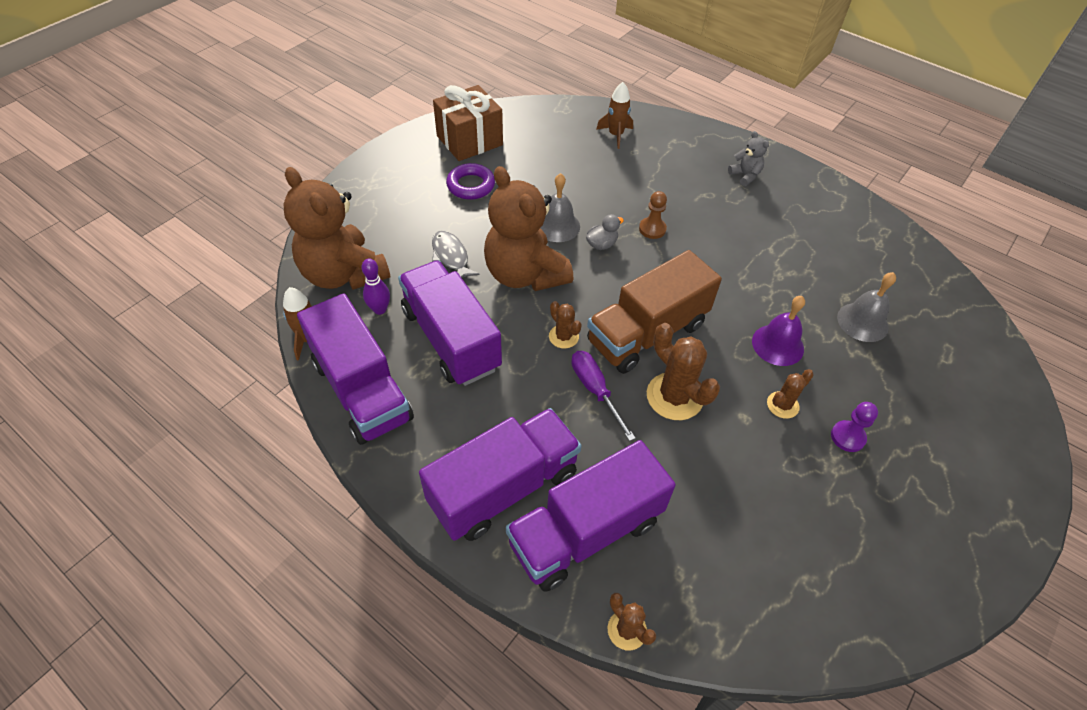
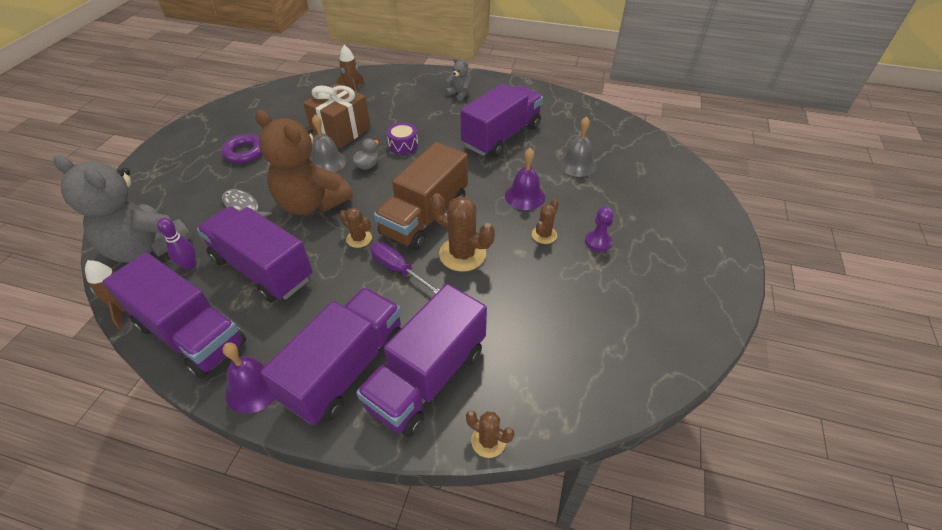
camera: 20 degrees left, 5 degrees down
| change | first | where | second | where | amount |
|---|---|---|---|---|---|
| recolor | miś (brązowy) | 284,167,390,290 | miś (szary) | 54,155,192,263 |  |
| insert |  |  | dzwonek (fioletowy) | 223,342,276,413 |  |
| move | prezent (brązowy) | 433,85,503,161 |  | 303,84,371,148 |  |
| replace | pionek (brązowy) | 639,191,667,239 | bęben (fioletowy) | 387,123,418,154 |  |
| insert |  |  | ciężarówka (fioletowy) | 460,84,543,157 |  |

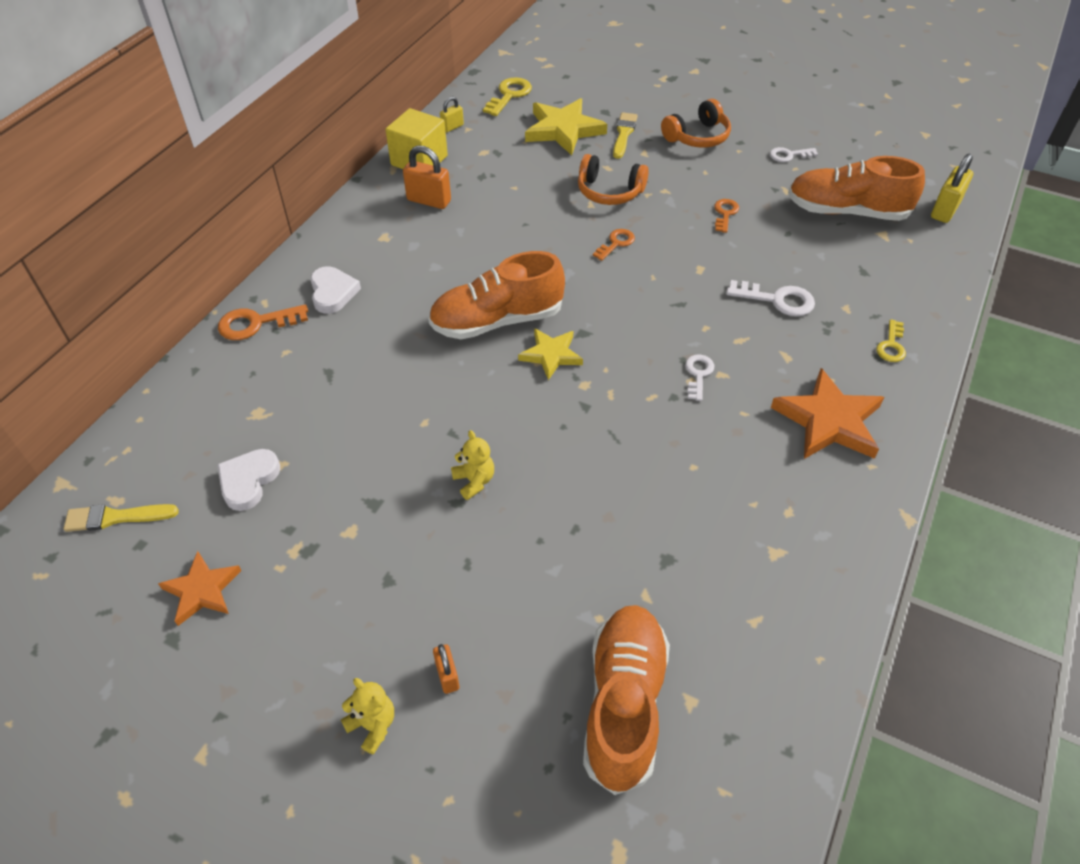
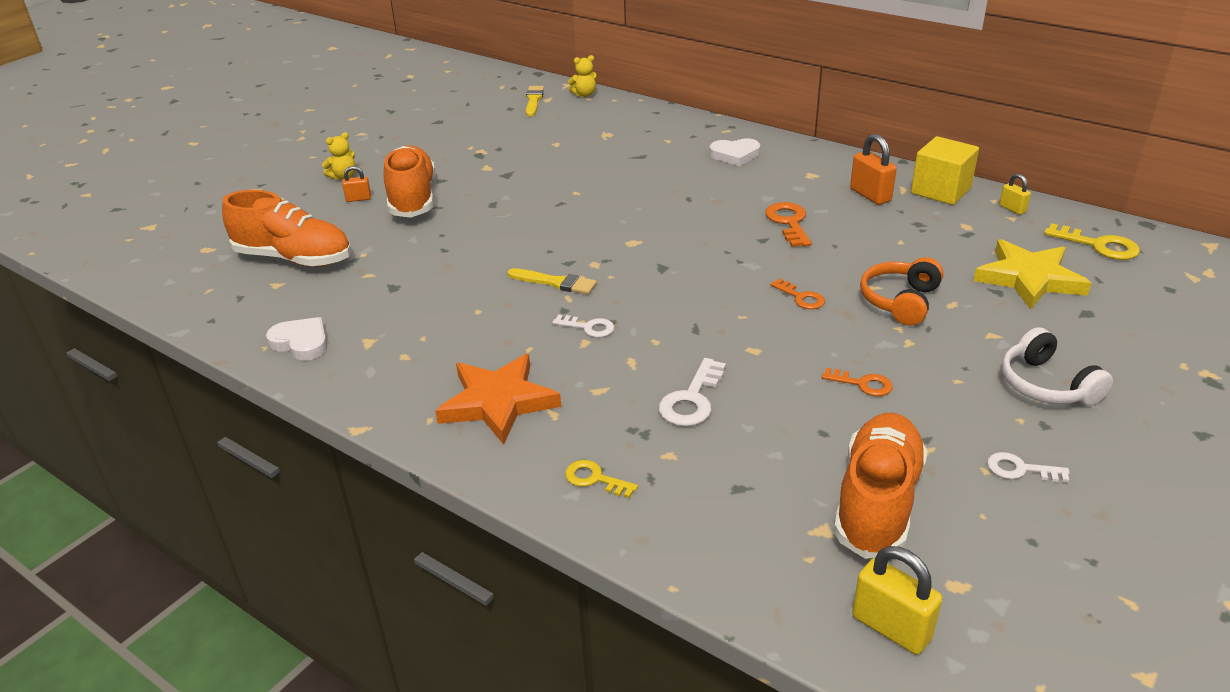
camera: 100 degrees right, 15 degrees down
| change | first | where | second | where | amount |
|---|---|---|---|---|---|
| move | serce (biały) | 217,449,280,511 |  | 266,317,328,361 |  |
| move | but (pomarańczowy) | 428,251,565,339 |  | 384,145,435,218 |  |
| move | pędzel (żółty) | 613,112,638,159 |  | 508,268,597,294 |  |
| move | miś (żółty) | 451,430,494,500 |  | 568,55,598,97 |  |
| move | klucz (pomarańczowy) | 218,304,308,340 |  | 765,202,812,247 |  |
| rotate | kłódka (pomarańczowy) | 403,145,451,209 |  | 850,134,897,205 | 60 degrees counterclockwise |
| rotate | klucz (biały) | 770,147,818,162 |  | 987,452,1070,482 | 75 degrees counterclockwise |
| recolor | słuchawki (pomarańczowy) | 661,99,731,148 | słuchawki (biały) | 1002,327,1113,406 |  |
| delete | gwiazda (pomarańczowy) | 158,551,242,626 |  |  |  |
| delete | gwiazda (żółty) | 518,328,583,380 |  |  |  |

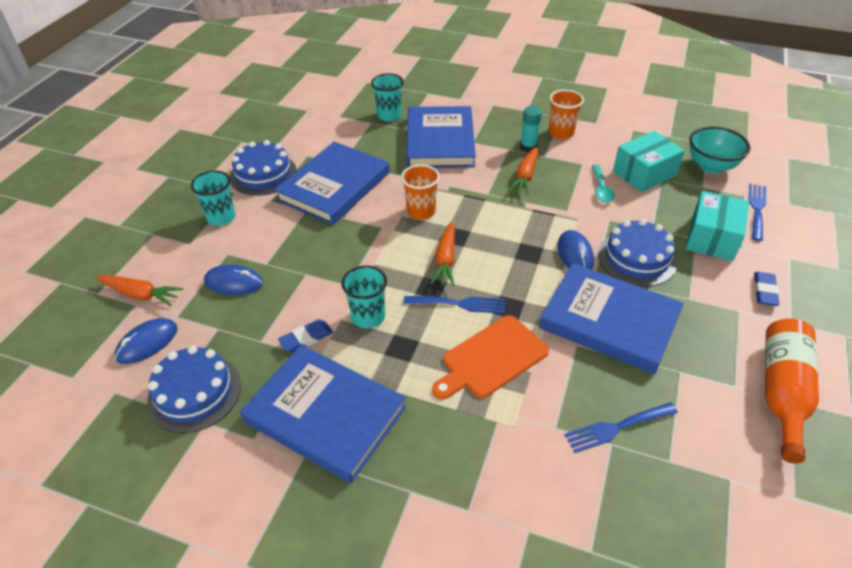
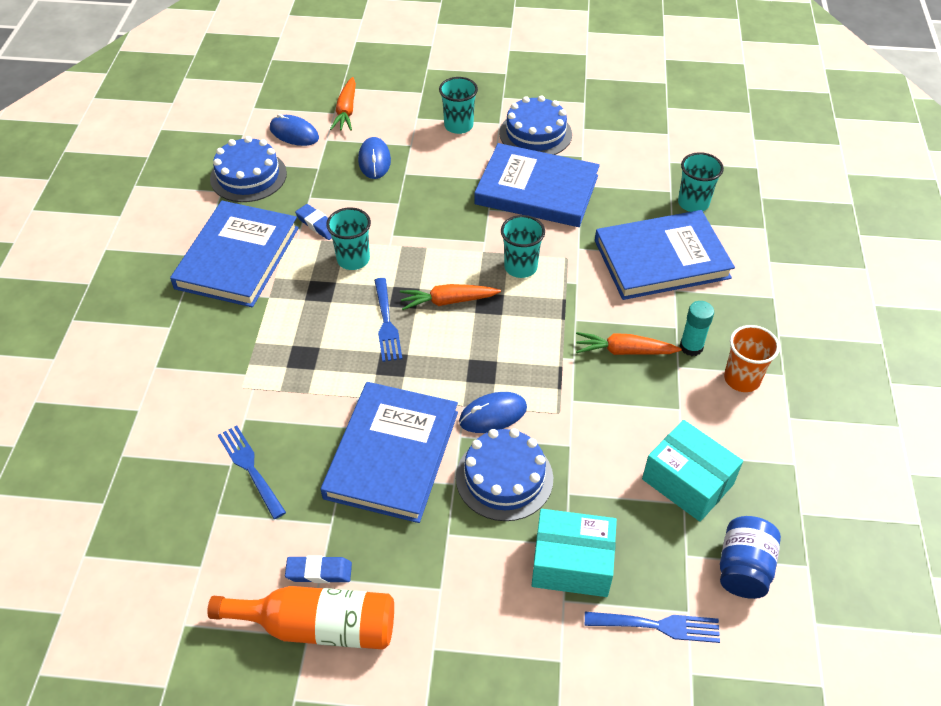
camera: 75 degrees right, 5 degrees up
| change | first | where | second | where | amount |
|---|---|---|---|---|---|
| move | gumka do mazania (niebieski) | 754,272,779,306 |  | 285,555,352,583 |  |
| recolor | szklanka (pomarańczowy) | 401,164,440,220 | szklanka (turkusowy) | 501,215,545,278 |  |
| replace | miska (turkusowy) | 689,126,750,173 | słoik (niebieski) | 720,516,781,599 |  |
| delete | deska do krojenia (pomarańczowy) | 432,315,549,399 |  |  |  |
| delete | łyżka (turkusowy) | 592,165,615,203 |  |  |  |

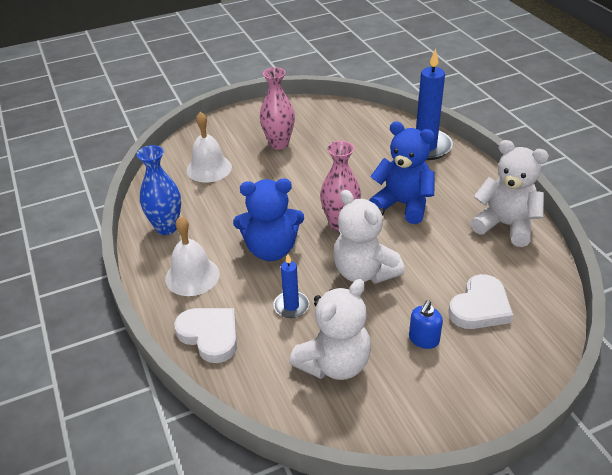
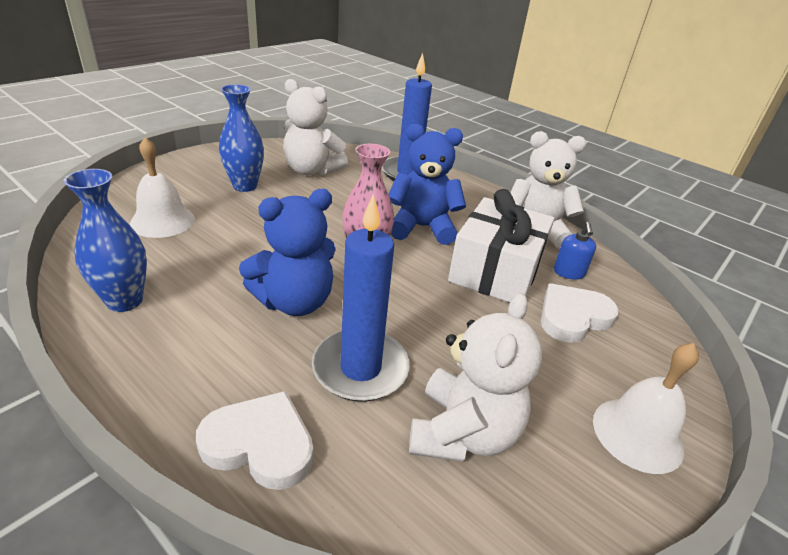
camera: 30 degrees left, 5 degrees down
| change | first | where | second | where | amount |
|---|---|---|---|---|---|
| recolor | wazon (różowy) | 260,67,295,150 | wazon (niebieski) | 219,84,264,192 |  |
| move | miś (biały) | 333,190,405,284 |  | 283,79,348,175 |  |
| resize | świeca (niebieski) | 273,254,309,318 |  | 312,194,410,402 | x1.88 |
| insert |  |  | prezent (biały) | 448,189,554,303 |  |
| rotate | serce (biały) | 448,274,513,329 |  | 541,283,619,343 | 135 degrees counterclockwise |
| move | dozownik mydła (niebieski) | 409,300,443,349 |  | 554,222,596,280 |  |
| move | dzwonek (biały) | 165,216,220,296 |  | 593,343,699,474 |  |

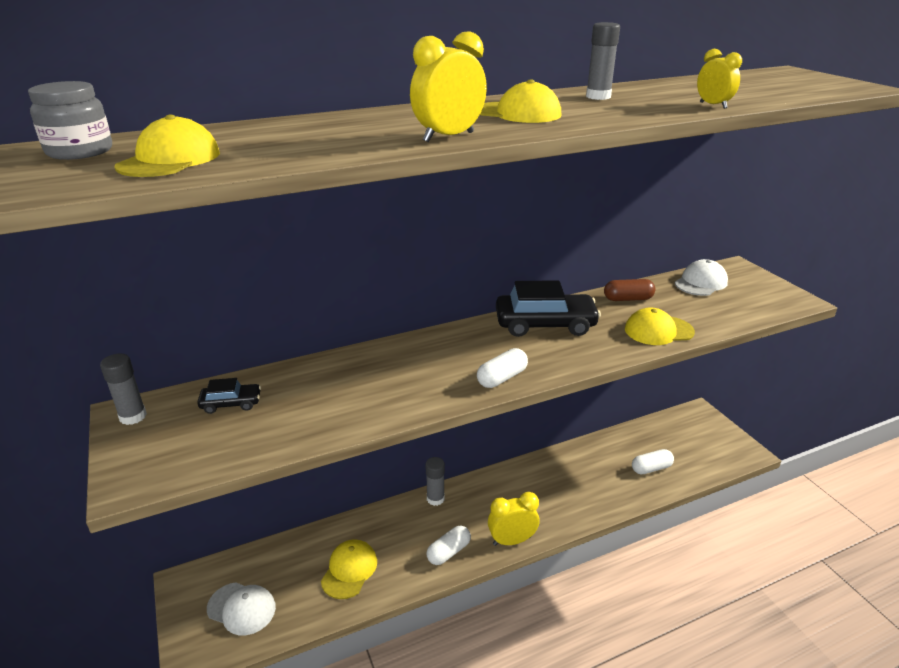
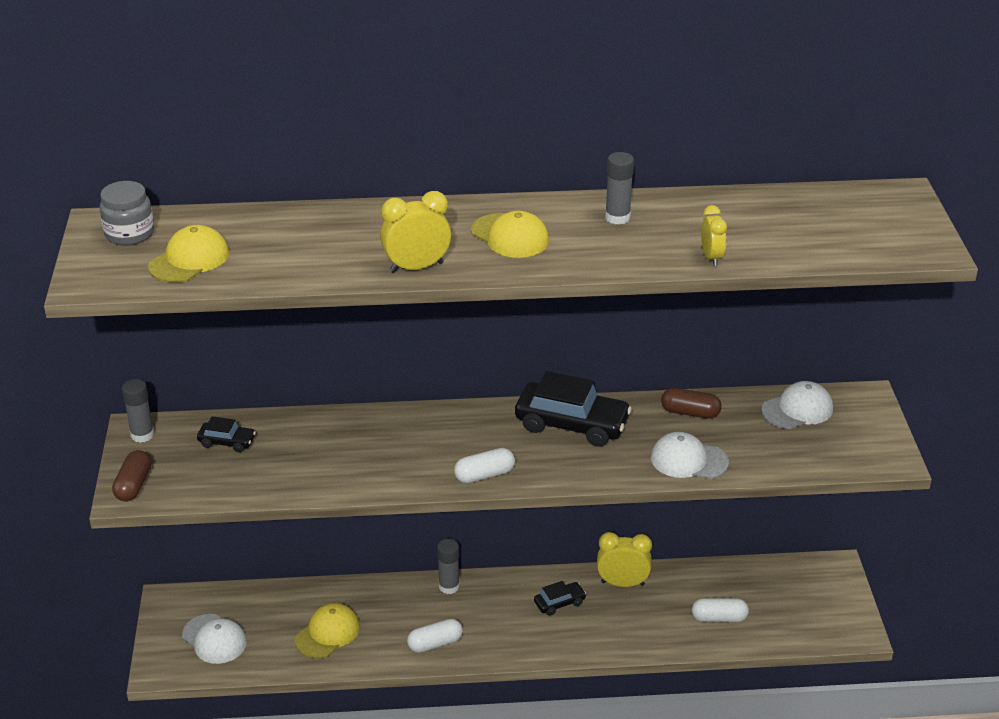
camera: 20 degrees right, 5 degrees up
| change | first | where | second | where | amount |
|---|---|---|---|---|---|
| insert |  |  | kapsułka (brązowy) | 112,450,151,501 |  |
| insert |  |  | samochód (czarny) | 534,581,586,616 |  |
| move | budzik (żółty) | 488,492,539,546 |  | 597,532,652,587 |  |
| recolor | czapka (żółty) | 625,308,695,345 | czapka (biały) | 651,432,729,479 |  |

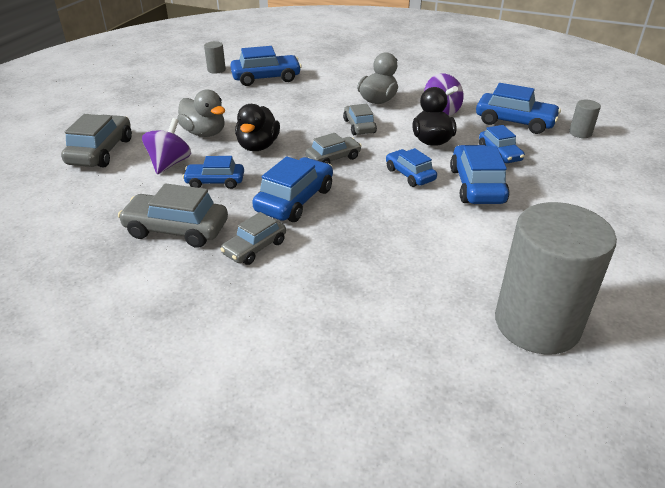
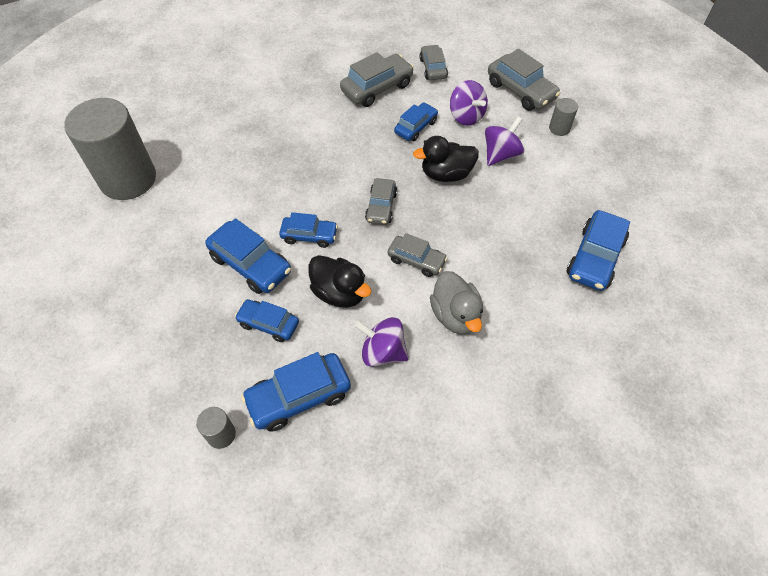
camera: 130 degrees right, 20 degrees up
| change | first | where | second | where | amount |
|---|---|---|---|---|---|
| rotate | kaczka (czarny) | 235,104,280,151 |  | 413,136,479,182 | 60 degrees counterclockwise |
| move | samochód (szary) | 220,212,286,265 |  | 419,45,448,80 |  |
| replace | kaczka (szary) | 177,89,225,137 | bączek (fioletowy) | 485,116,524,166 |  |
| move | walec (szary) | 204,41,226,74 |  | 549,98,578,136 |  |
| delete | samochód (niebieski) | 252,156,333,222 |  |  |  |

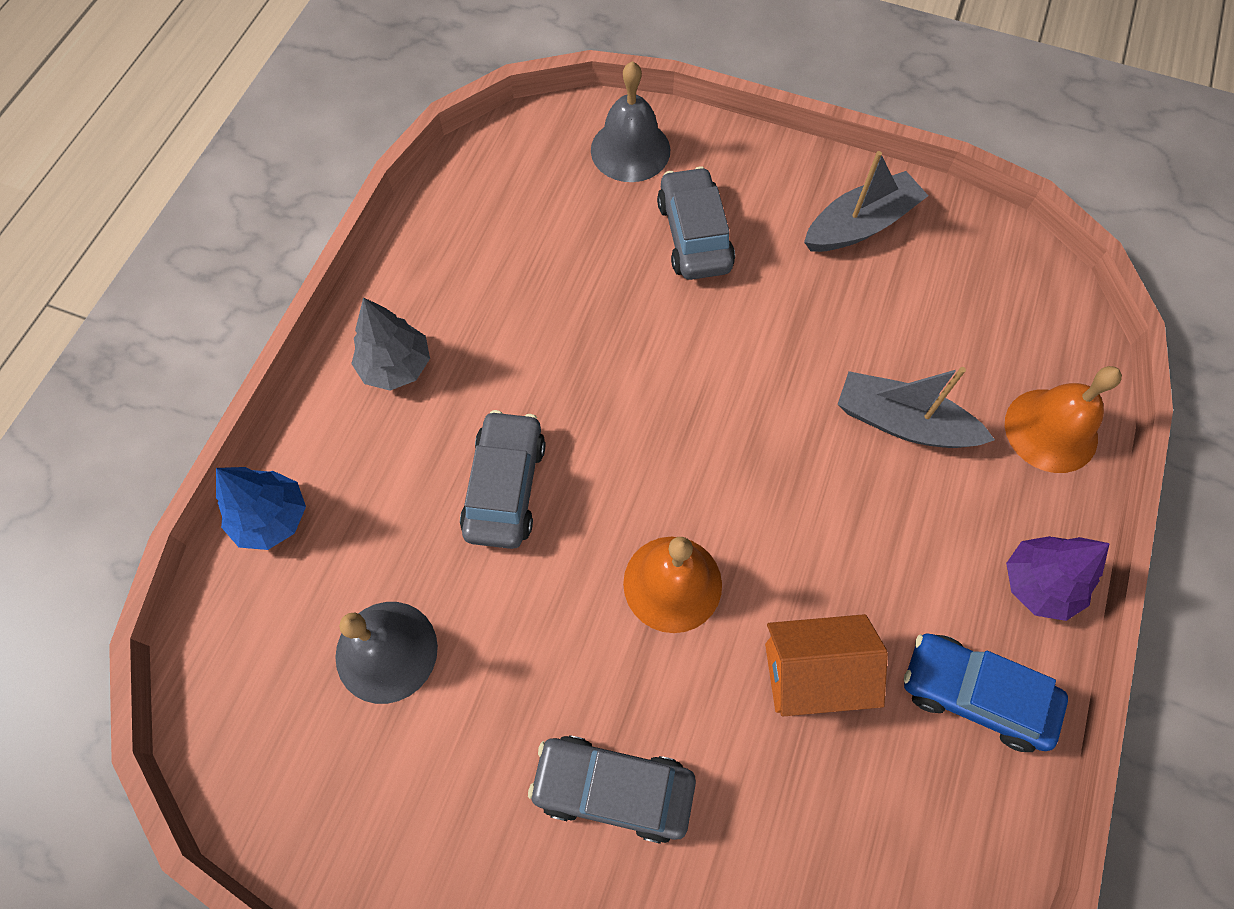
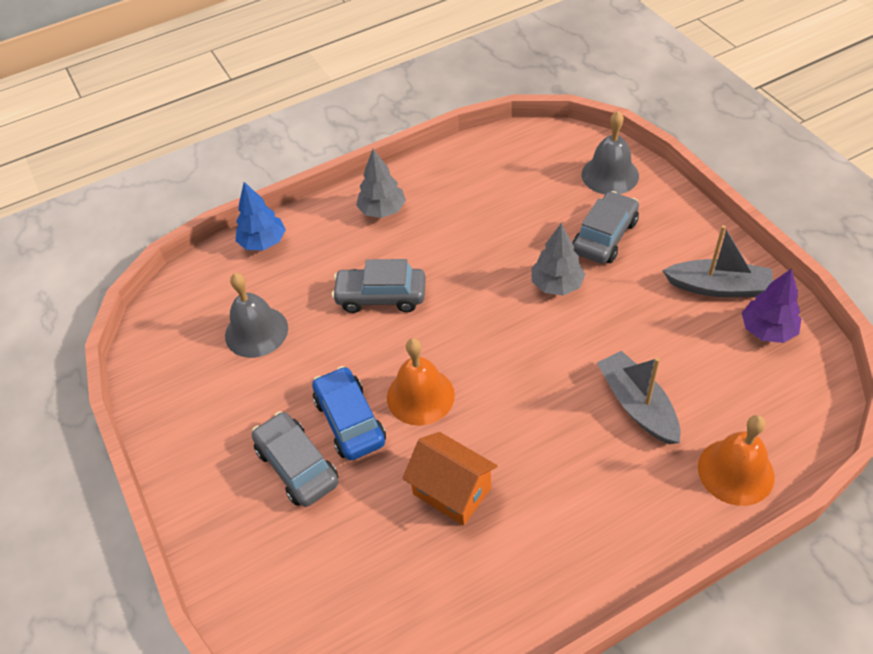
camera: 45 degrees right, 15 degrees down
| change | first | where | second | where | amount |
|---|---|---|---|---|---|
| move | samochód (niebieski) | 904,633,1068,752 |  | 312,366,386,461 |  |
| rotate | samochód (szary) | 460,410,546,549 |  | 332,259,426,313 | 135 degrees counterclockwise |
| insert |  |  | drzewko (szary) | 531,223,586,295 |  |
| move | drzewko (fioletowy) | 1006,536,1110,621 |  | 742,268,801,343 |  |

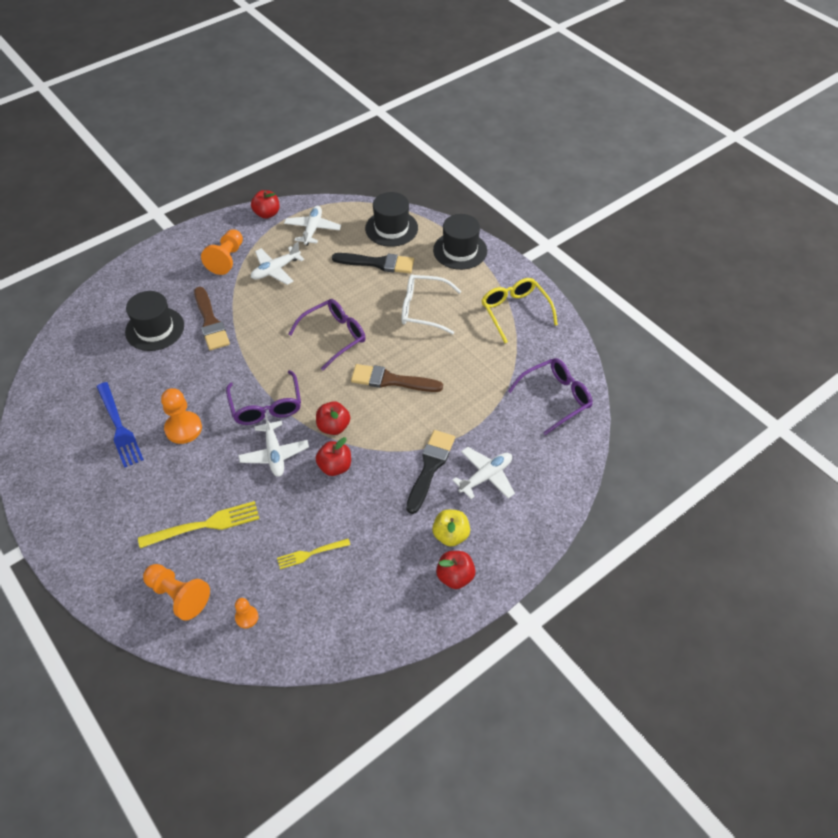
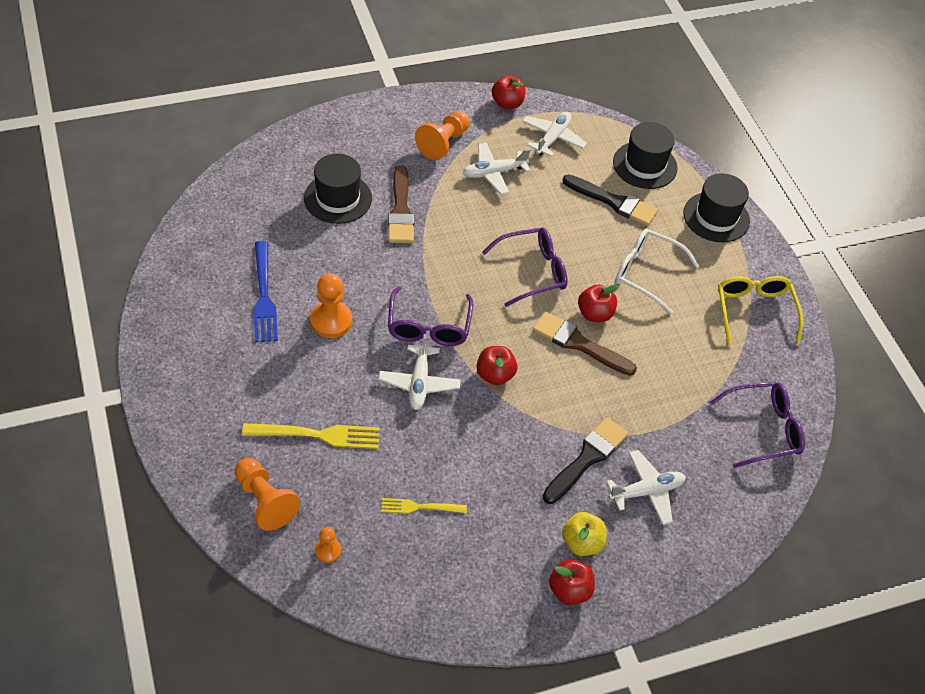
camera: 15 degrees right, 0 degrees up
| change | first | where | second | where | amount |
|---|---|---|---|---|---|
| move | jabłko (czerwony) | 316,437,351,476 |  | 578,284,619,322 |  |

